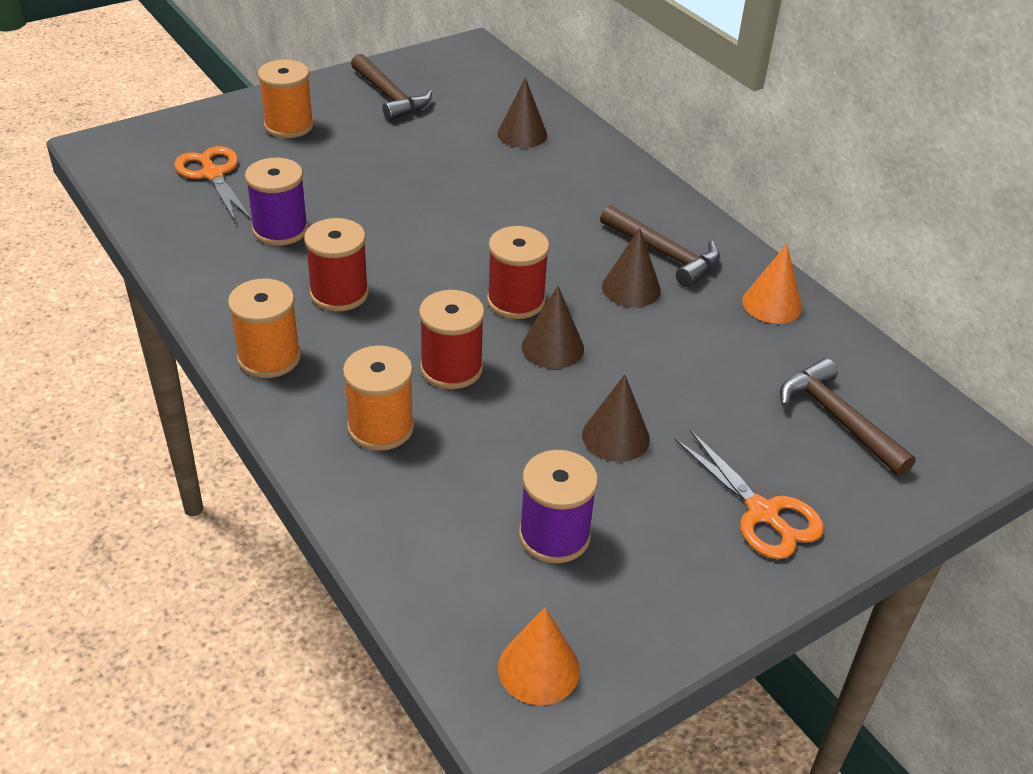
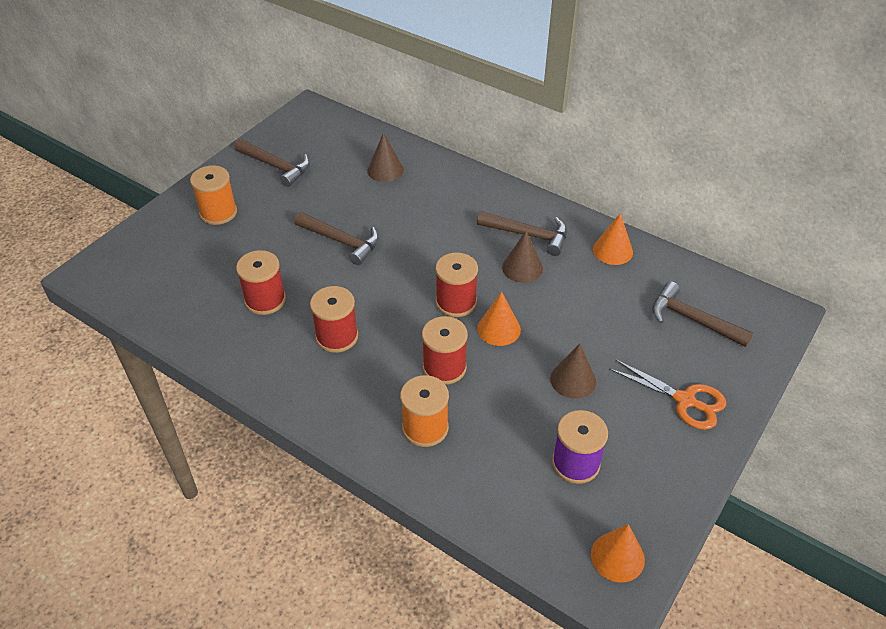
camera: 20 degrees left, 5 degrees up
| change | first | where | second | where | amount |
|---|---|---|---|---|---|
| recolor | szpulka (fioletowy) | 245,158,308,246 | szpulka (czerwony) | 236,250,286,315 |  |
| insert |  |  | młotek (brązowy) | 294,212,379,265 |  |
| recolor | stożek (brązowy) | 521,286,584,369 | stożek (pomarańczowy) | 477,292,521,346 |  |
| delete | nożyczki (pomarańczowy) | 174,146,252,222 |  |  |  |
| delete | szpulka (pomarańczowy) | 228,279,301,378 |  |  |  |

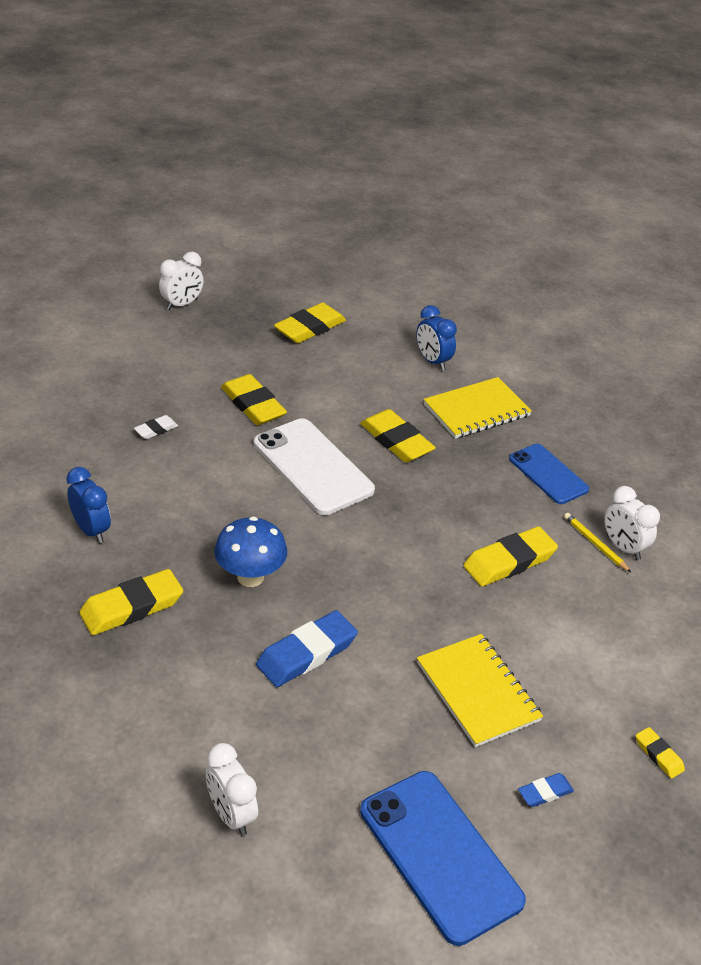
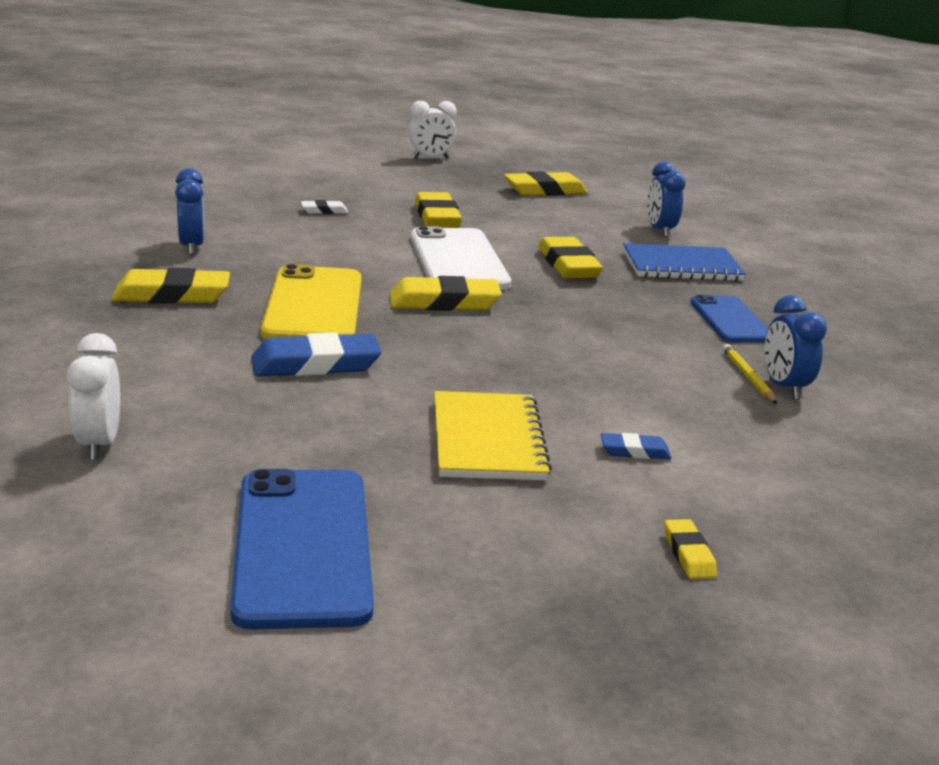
camera: 25 degrees right, 15 degrees down
| change | first | where | second | where | amount |
|---|---|---|---|---|---|
| replace | grzyb (niebieski) | 214,516,287,587 | telefon (żółty) | 261,264,362,339 |  |
| move | gumka do mazania (żółty) | 463,526,558,586 |  | 389,276,502,311 |  |
| move | gumka do mazania (niebieski) | 518,773,574,807 |  | 601,433,671,459 |  |
| recolor | zeszyt (żółty) | 424,377,532,439 | zeszyt (niebieski) | 623,243,746,281 |  |
| recolor | budzik (biały) | 604,486,660,560 | budzik (niebieski) | 764,295,827,400 |  |

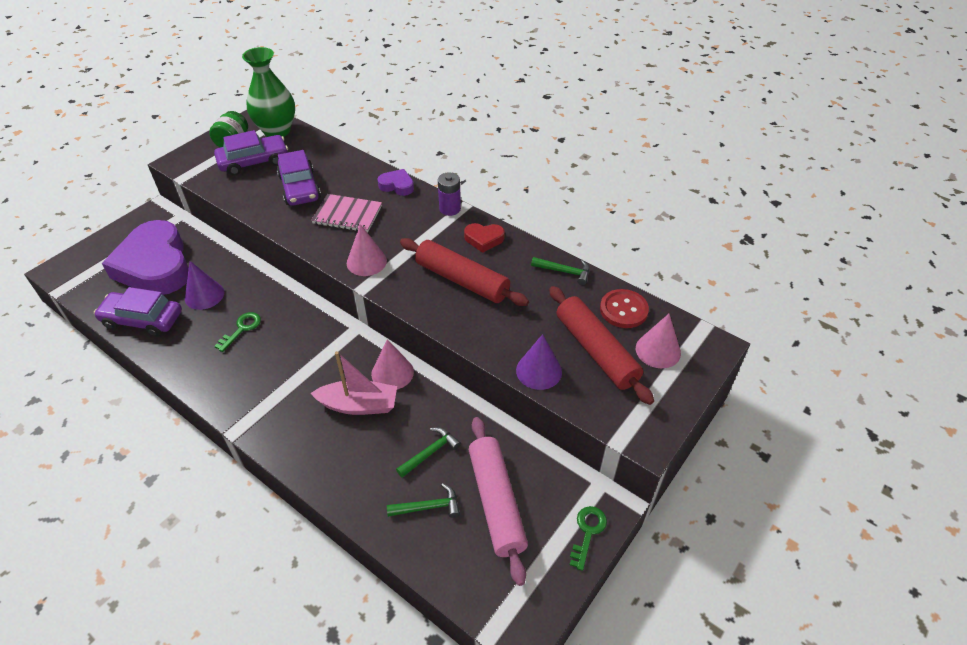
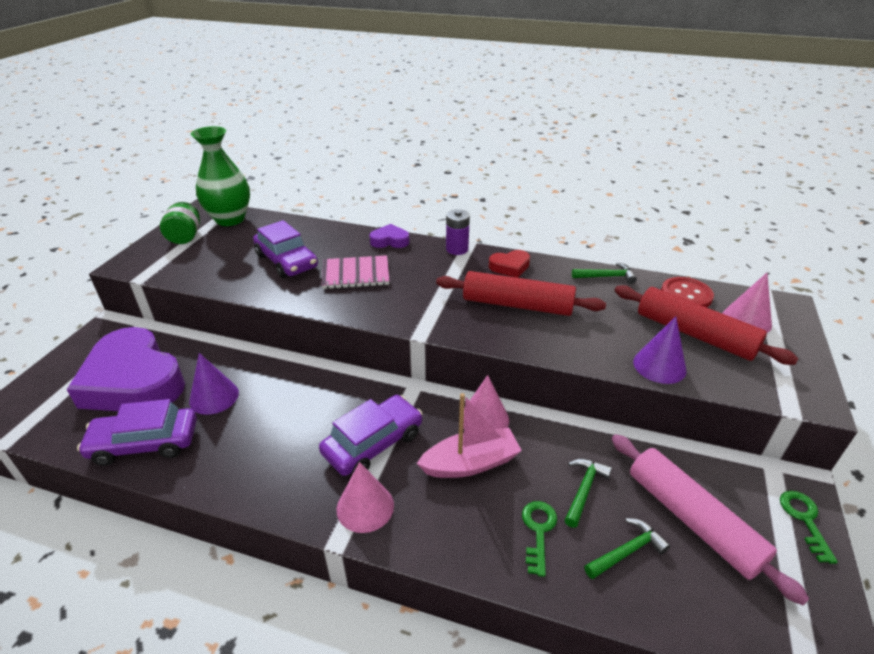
camera: 20 degrees left, 10 degrees down
| change | first | where | second | where | amount |
|---|---|---|---|---|---|
| move | samochód (fioletowy) | 214,130,288,176 |  | 319,395,423,476 |  |
| move | stożek (różowy) | 347,224,387,276 |  | 337,462,394,533 |  |
| move | klucz (zielony) | 214,312,261,352 |  | 522,501,557,577 |  |

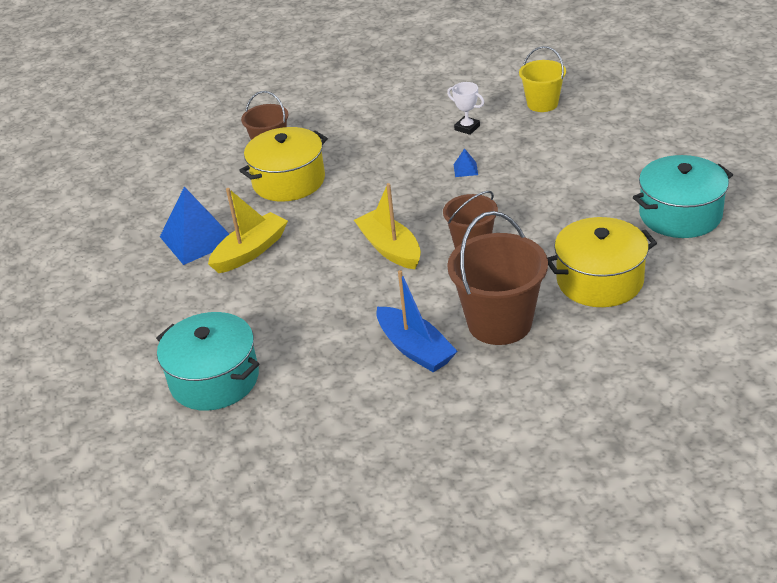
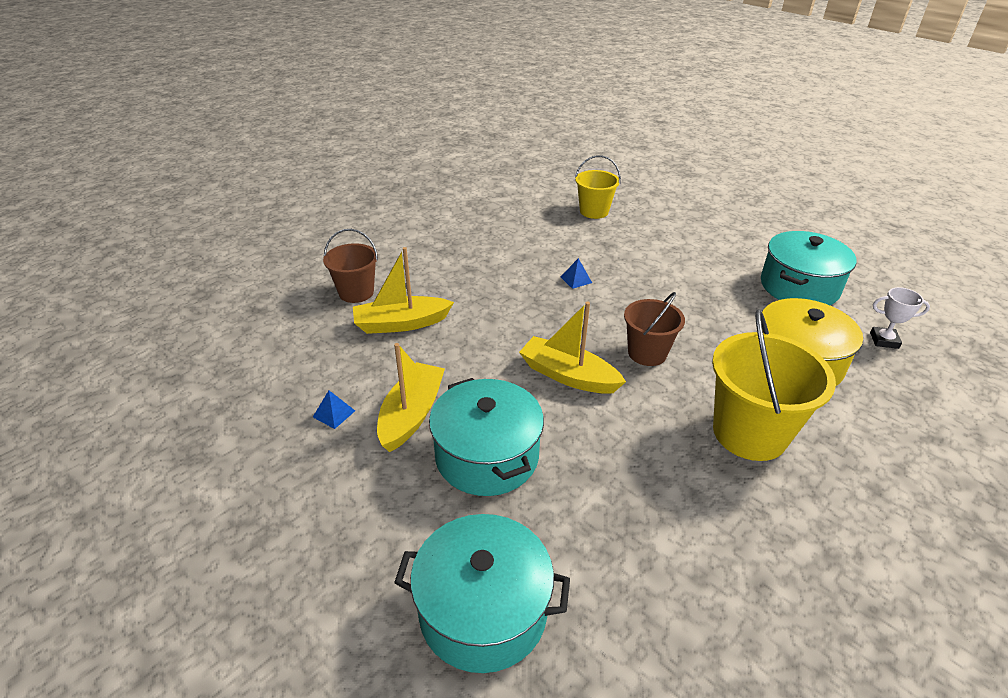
camera: 30 degrees left, 0 degrees up
| change | first | where | second | where | amount |
|---|---|---|---|---|---|
| resize | piramida (niebieski) | 160,187,229,265 |  | 313,391,355,429 | x0.41 |
| replace | garnek (żółty) | 239,127,328,202 | łódka (żółty) | 353,247,454,334 |  |
| insert |  |  | garnek (turkusowy) | 429,378,544,496 |  |
| recolor | wiadro (brązowy) | 447,211,548,345 | wiadro (żółty) | 712,309,836,461 |  |
| move | puchar (biały) | 447,82,484,135 |  | 870,287,930,349 |  |
| delete | łódka (niebieski) | 377,270,458,373 |  |  |  |

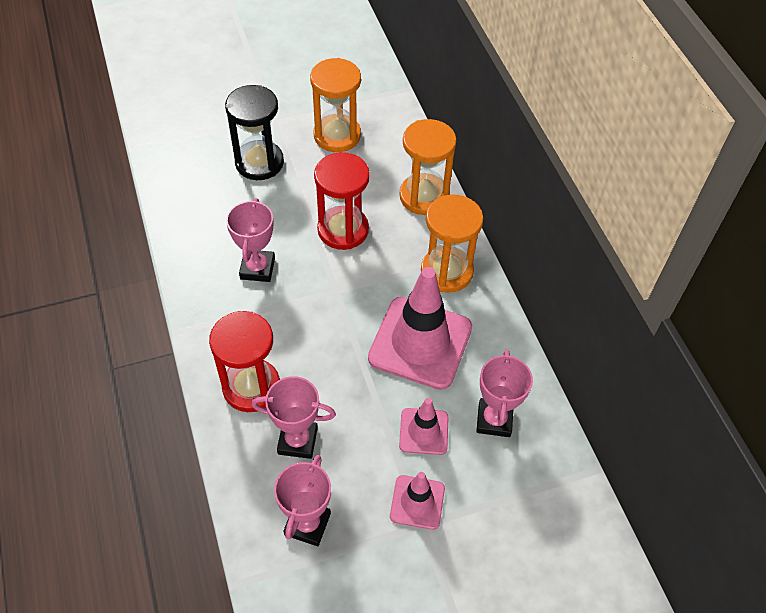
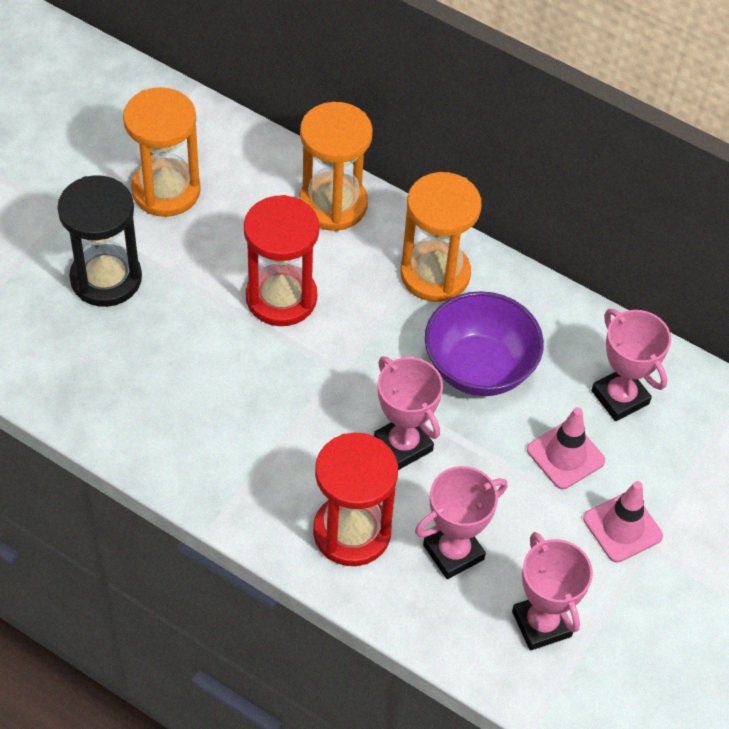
camera: 40 degrees left, 0 degrees up
| change | first | where | second | where | amount |
|---|---|---|---|---|---|
| move | puchar (różowy) | 226,198,275,282 |  | 374,356,443,470 |  |
| replace | pachołek (różowy) | 368,267,472,390 | miska (fioletowy) | 425,291,544,396 |  |

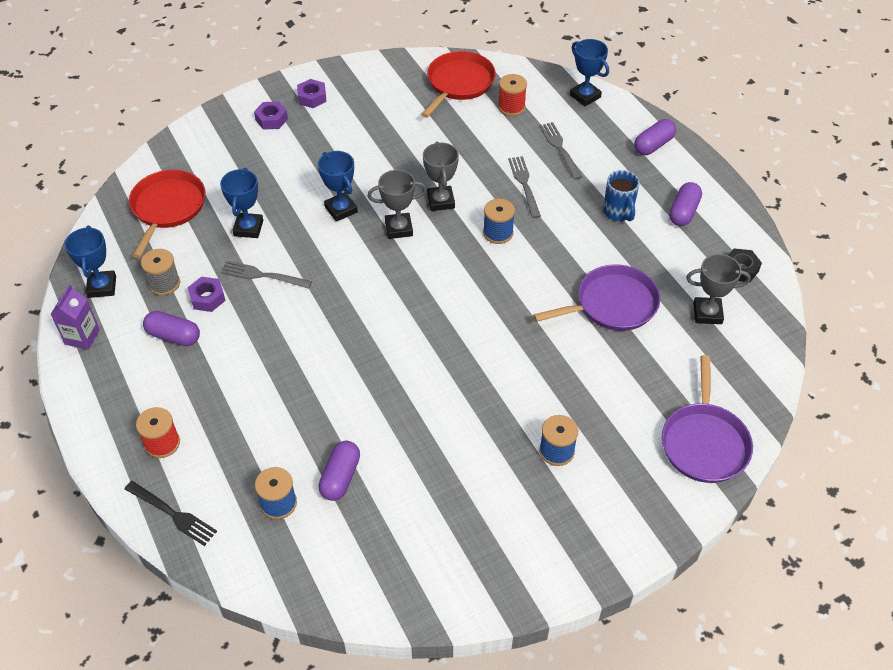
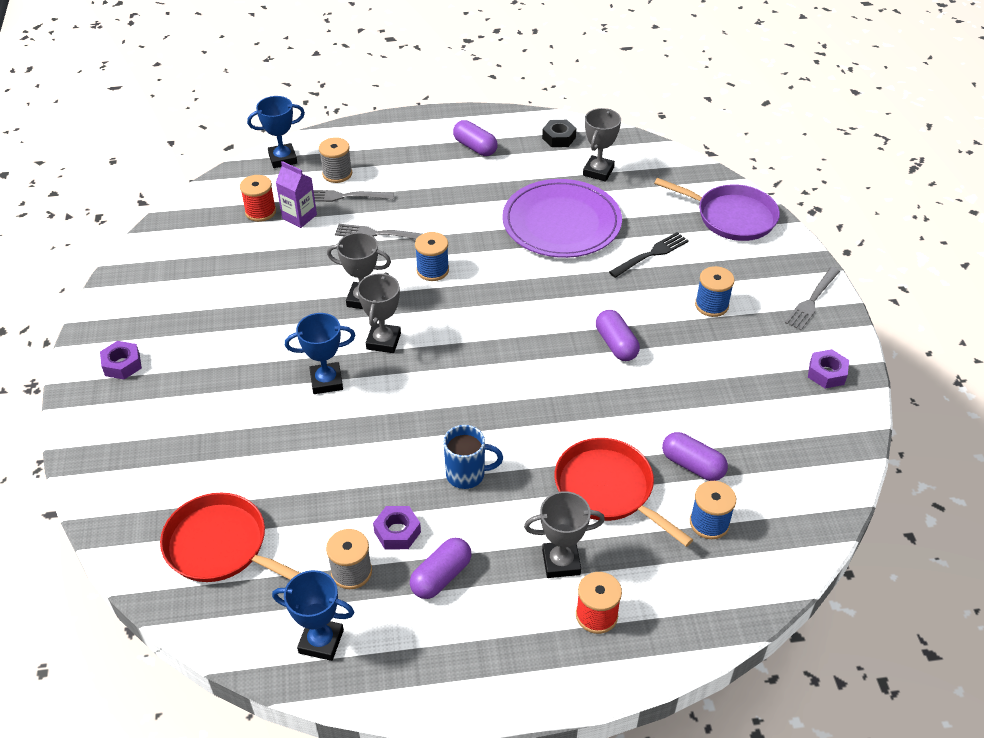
camera: 70 degrees left, 5 degrees down
| change | first | where | second | where | amount |
|---|---|---|---|---|---|
| move | karton mleka (fioletowy) | 50,284,100,350 |  | 275,161,317,228 |  |
| insert |  |  | szpulka (szary) | 319,137,352,183 |  |
| move | kubek (niebieski) | 603,170,640,221 |  | 443,425,503,489 |  |
| replace | patelnia (fioletowy) | 533,264,660,331 | talerz (fioletowy) | 502,179,622,258 |  |
| insert |  |  | puchar (szary) | 524,491,605,578 |  |
| move | patelnia (czerwony) | 421,51,496,118 |  | 555,438,693,547 |  |
| move | kapsułka (fioletowy) | 634,119,676,155 |  | 596,310,640,361 |  |
| move | widelec (czarny) | 125,481,217,546 |  | 609,232,689,278 |  |
| move | widelec (szary) | 221,261,312,289 |  | 785,267,840,330 |  |
| move | nakrętka (fioletowy) | 254,101,288,130 |  | 808,349,849,389 |  |
| delete | puchar (niebieski) | 220,168,263,238 |  |  |  |

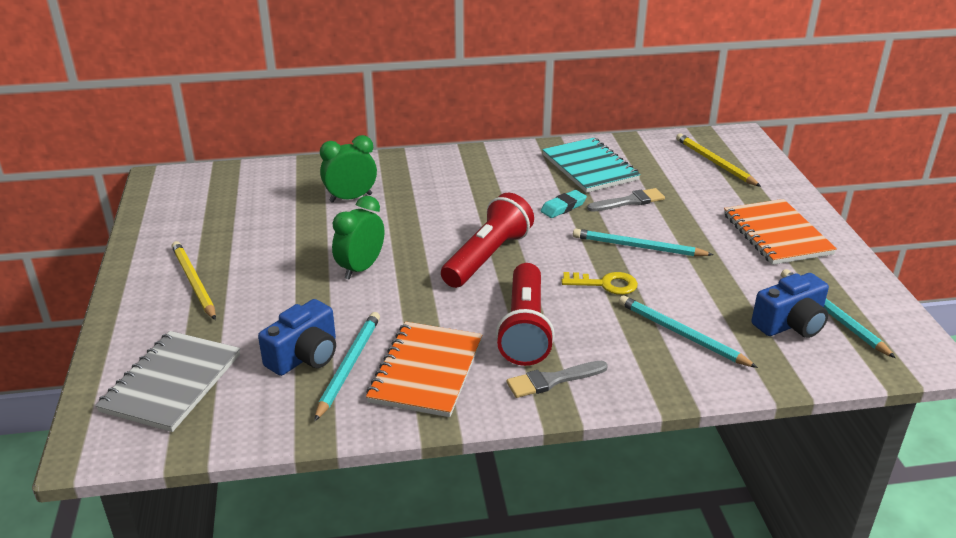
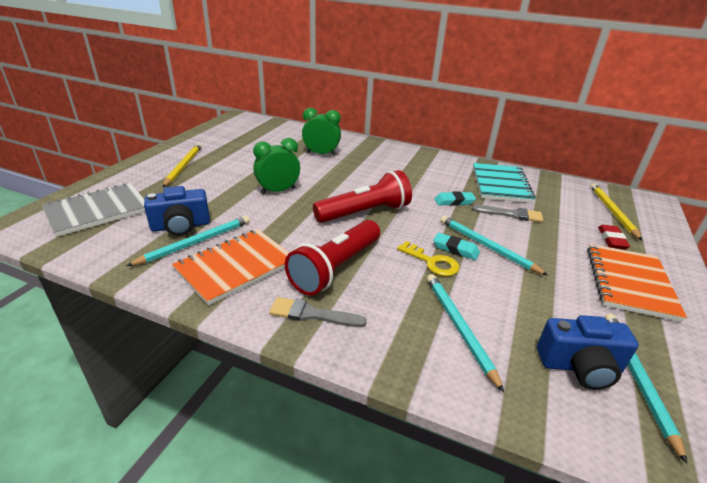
camera: 30 degrees right, 0 degrees up
| change | first | where | second | where | amount |
|---|---|---|---|---|---|
| insert |  |  | gumka do mazania (turkusowy) | 433,233,480,260 |  |
| insert |  |  | gumka do mazania (czerwony) | 598,225,630,249 |  |

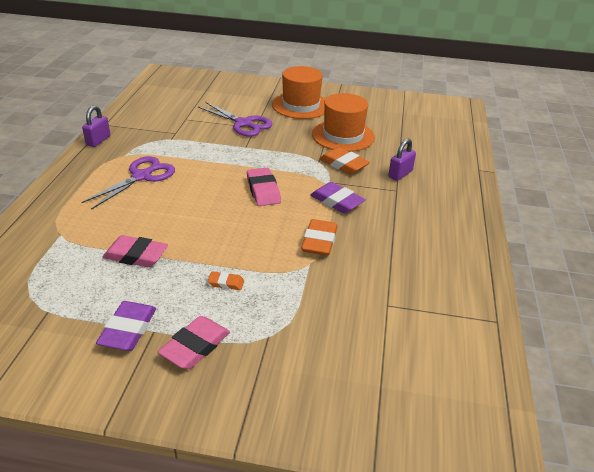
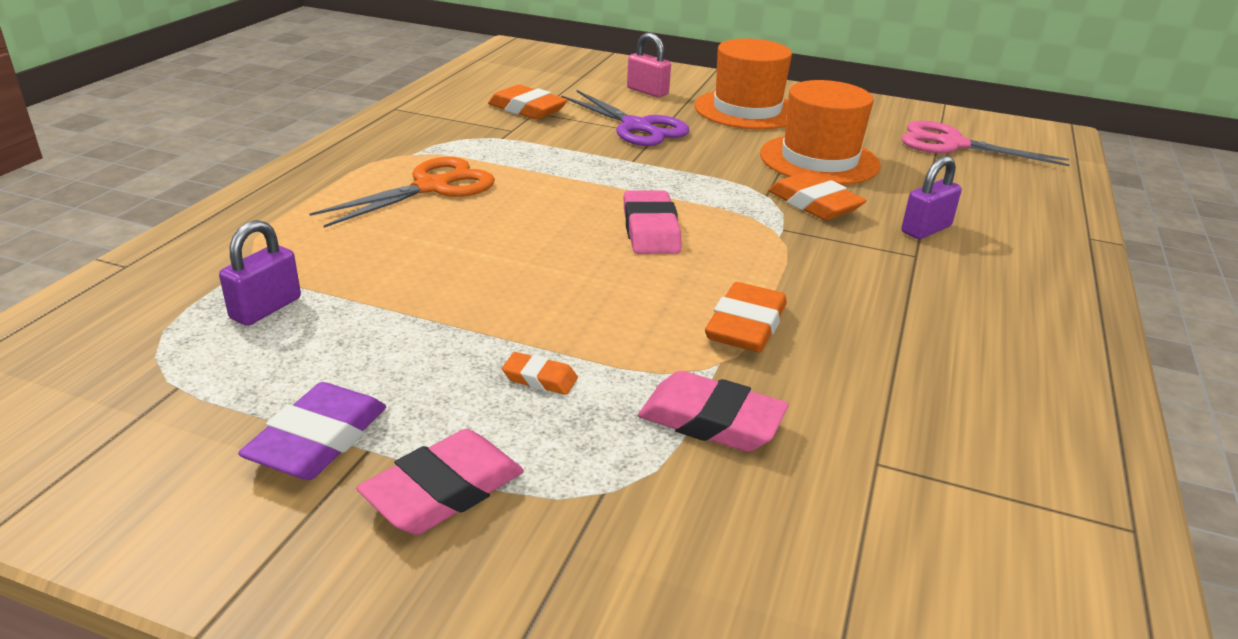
camera: 10 degrees right, 5 degrees down
| change | first | where | second | where | amount |
|---|---|---|---|---|---|
| move | kłódka (fioletowy) | 82,105,110,147 |  | 219,220,301,326 |  |
| recolor | nożyczki (fioletowy) | 81,156,175,210 | nożyczki (pomarańczowy) | 310,157,495,228 |  |
| insert |  |  | gumka do mazania (pomarańczowy) | 488,85,568,120 |  |
| insert |  |  | kłódka (różowy) | 627,33,671,98 |  |
| move | gumka do mazania (różowy) | 103,235,168,268 |  | 638,371,789,452 |  |
| insert |  |  | nożyczki (różowy) | 901,121,1070,166 |  |
| delete | gumka do mazania (fioletowy) | 310,182,366,214 |  |  |  |

